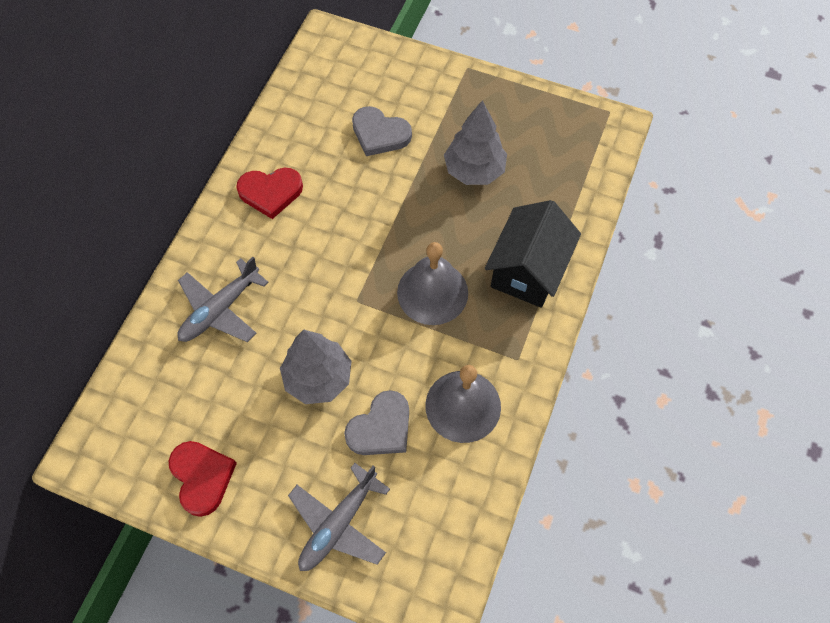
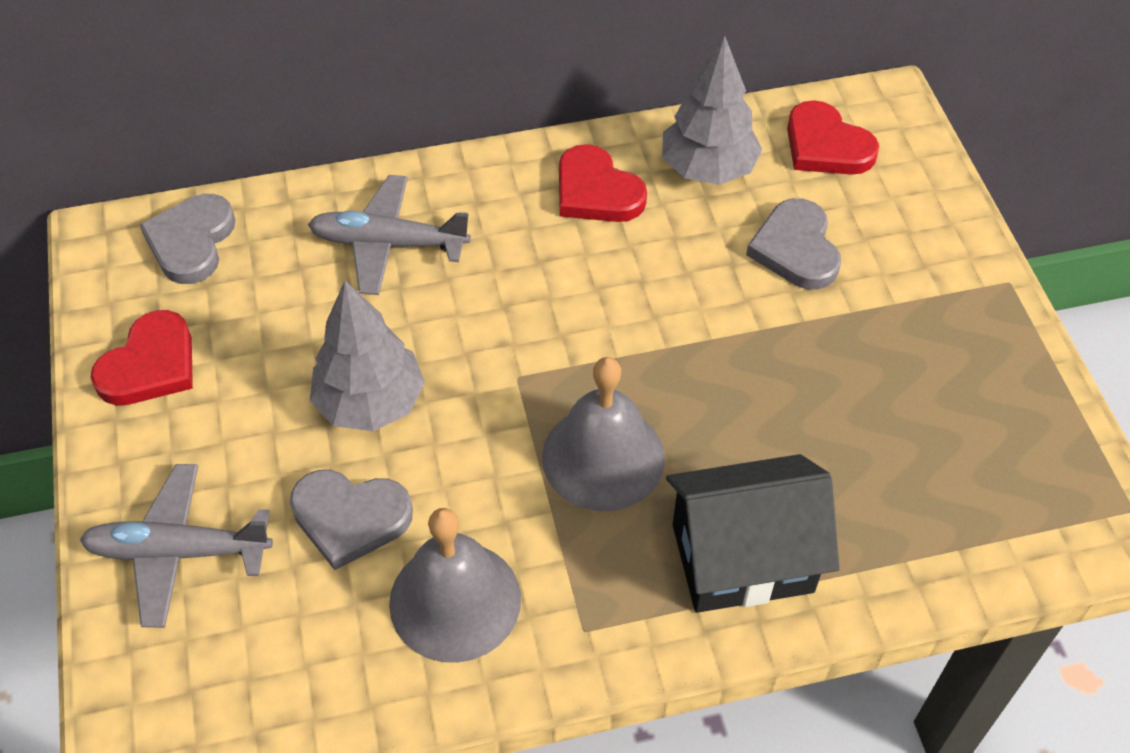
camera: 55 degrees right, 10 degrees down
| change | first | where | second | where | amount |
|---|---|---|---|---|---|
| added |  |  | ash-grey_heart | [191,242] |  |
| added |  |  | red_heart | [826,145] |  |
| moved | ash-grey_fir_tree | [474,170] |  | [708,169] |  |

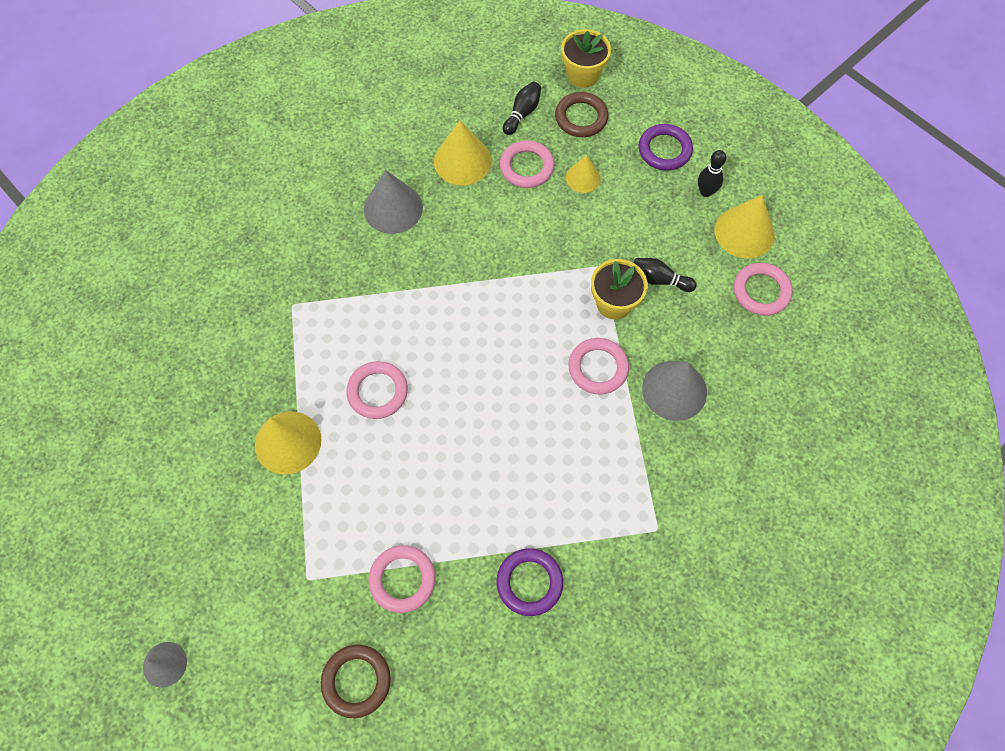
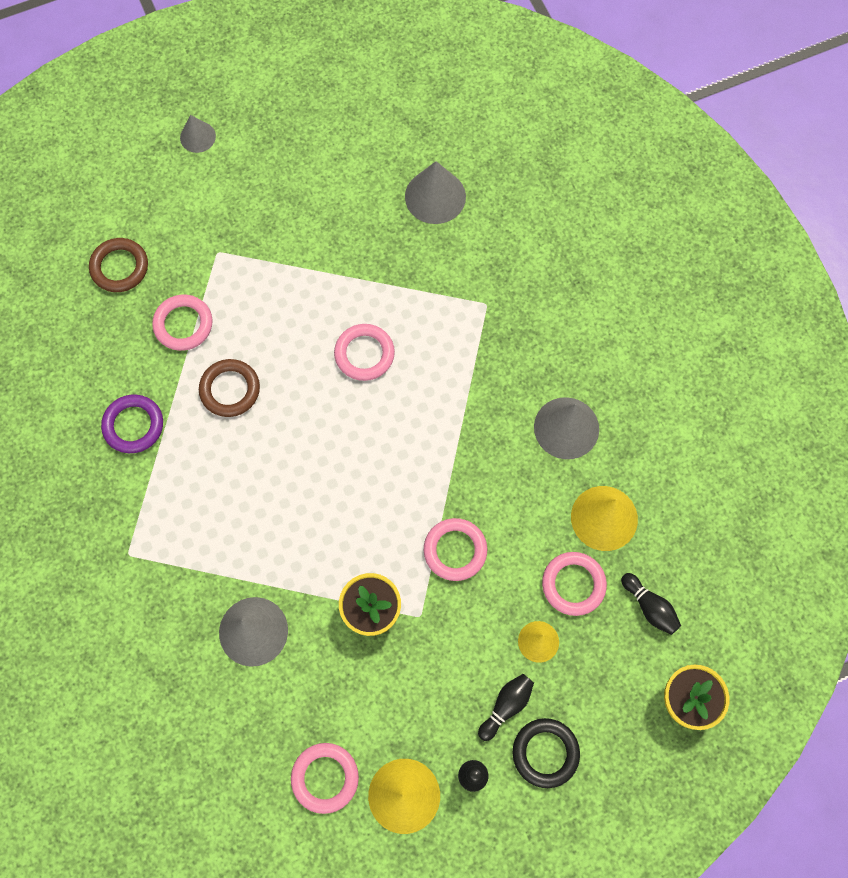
camera: 110 degrees right, 5 degrees up
| change | first | where | second | where | amount |
|---|---|---|---|---|---|
| removed | yellow_cone_shape | [288,442] |  |  |  |
| added |  |  | ash-grey_cone_shape | [435,196] |  |
| moved | brown_hoop | [581,117] |  | [230,390] |  |
| moved | rose-pink_hoop | [598,368] |  | [455,550] |  |
| moved | jet-black_bowling_pin | [659,280] |  | [506,706] |  |
| recoloured | violet_hoop | [664,150] | jet-black_hoop | [545,753] |  |

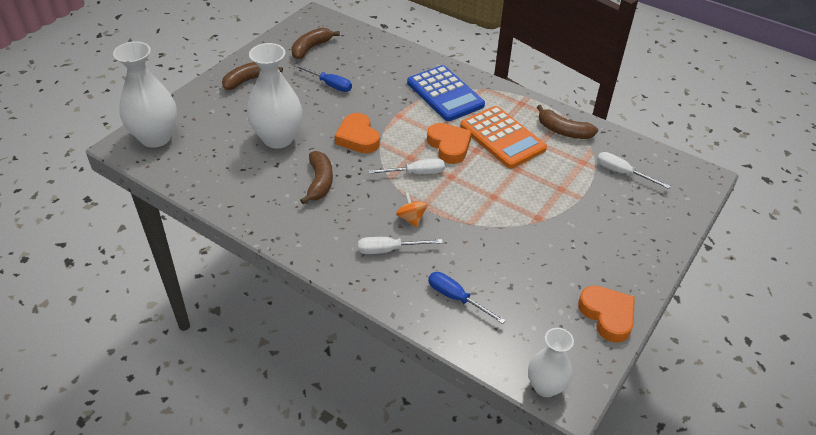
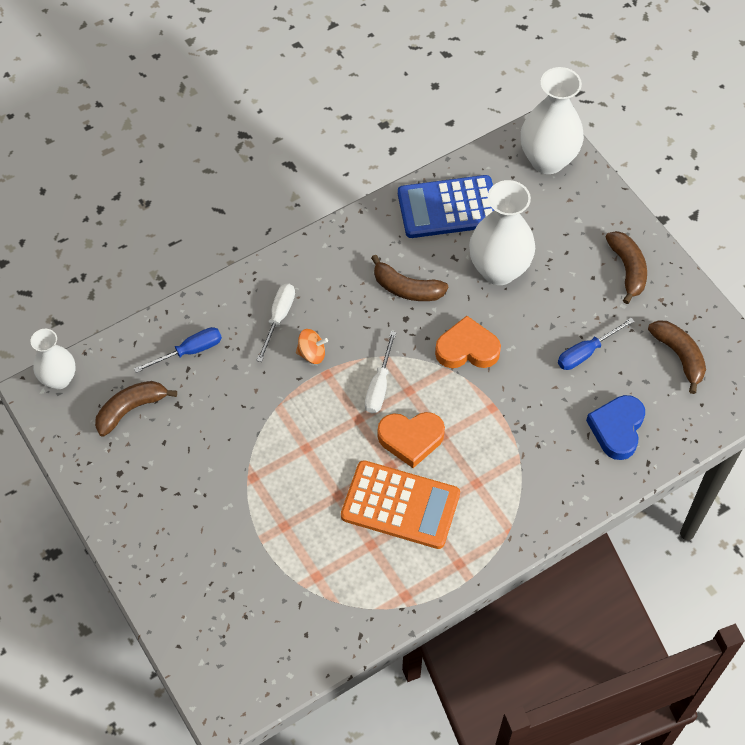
camera: 115 degrees right, 15 degrees up
| change | first | where | second | where | amount |
|---|---|---|---|---|---|
| removed | bright_orange_heart | [607,315] |  |  |  |
| removed | pure_white_screwdriver | [622,173] |  |  |  |
| added |  |  | cobalt_heart | [617,429] |  |
| moved | cobalt_adding_machine | [445,94] |  | [448,207] |  |
| moved | brown_toy_banana | [563,131] |  | [131,409] |  |
| turned | bright_orange_adding_machine | [502,138] |  | [400,505] | 150 degrees counterclockwise |

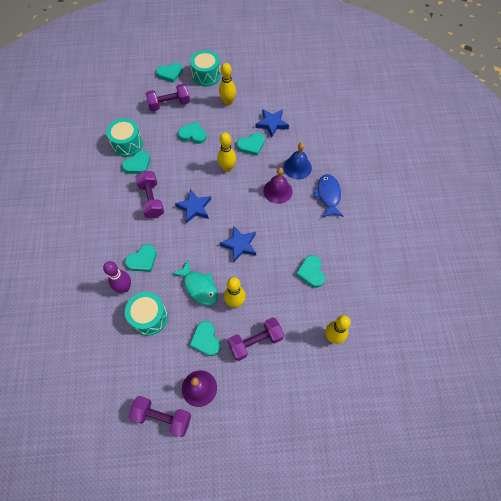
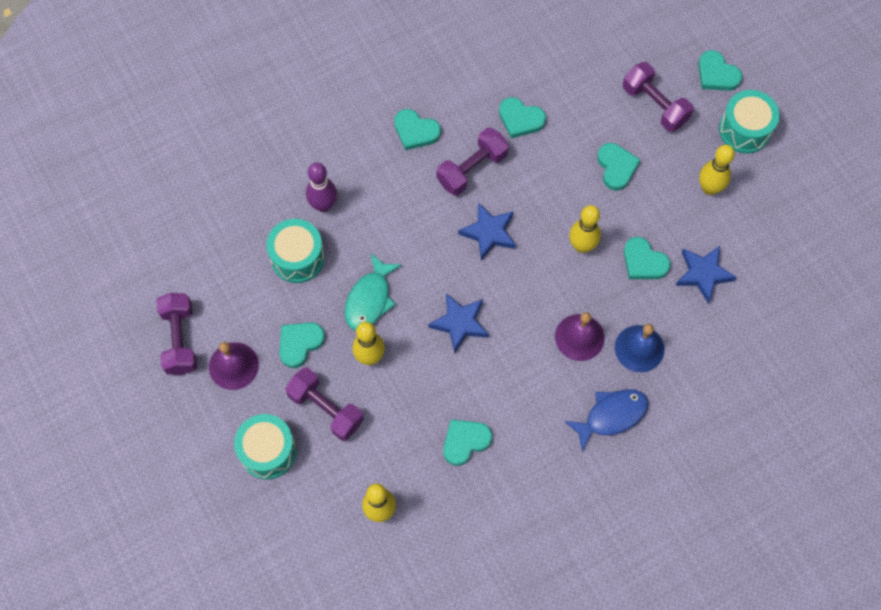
camera: 65 degrees right, 5 degrees up
| change | first | where | second | where | amount |
|---|---|---|---|---|---|
| moved | turquoise_snare_drum | [127,144] |  | [268,451] |  |
| moved | turquoise_heart | [142,260] |  | [415,131] |  |

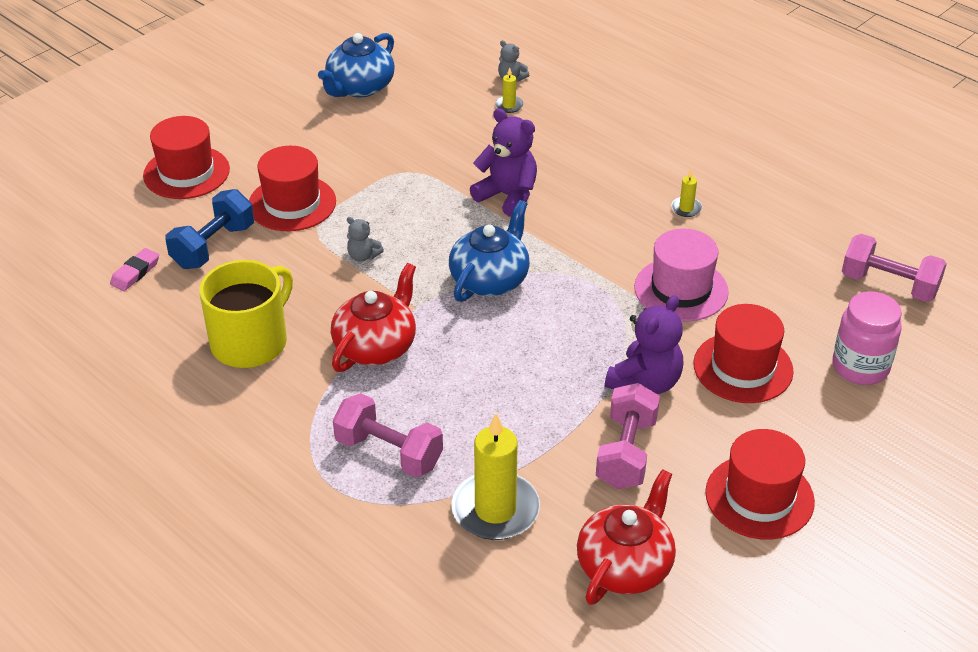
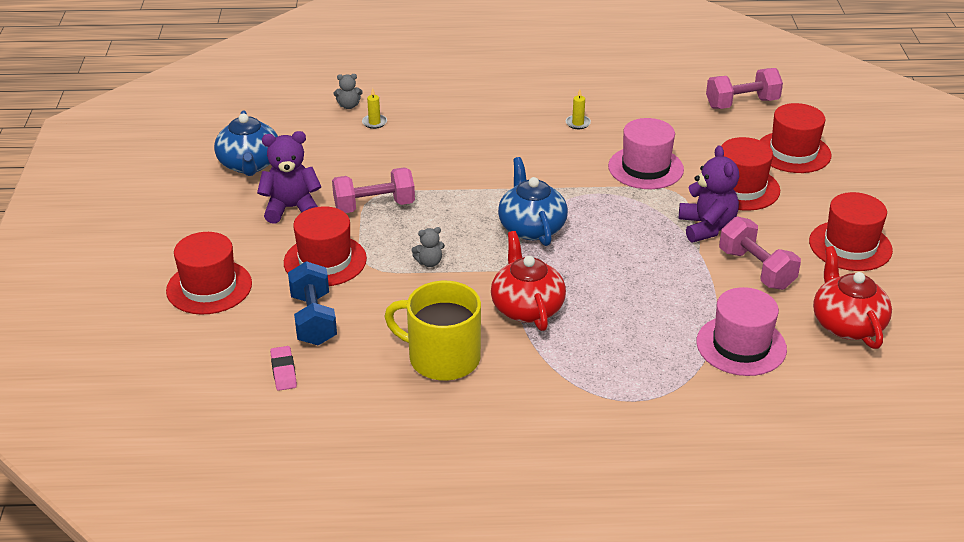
camera: 45 degrees left, 5 degrees down
| change | first | where | second | where | amount |
|---|---|---|---|---|---|
| moved | rose-pink_free_weight | [389,452] |  | [374,206] |  |
| moved | violet_teddy | [507,196] |  | [291,208] |  |
| replaced | yellow_candle | [495,510] | rose-pink_hat | [741,345] |  |
| replaced | rose-pink_preserve_jar | [860,367] | red_hat | [793,152] |  |
| turned | yellow_mug | [251,342] |  | [442,358] | 60 degrees counterclockwise |

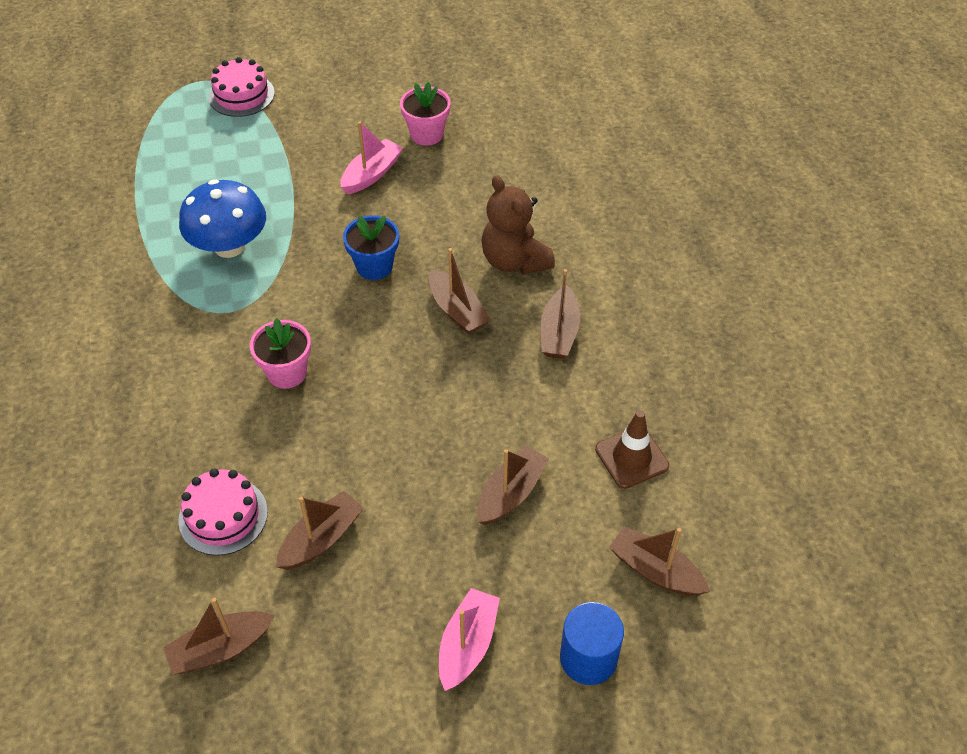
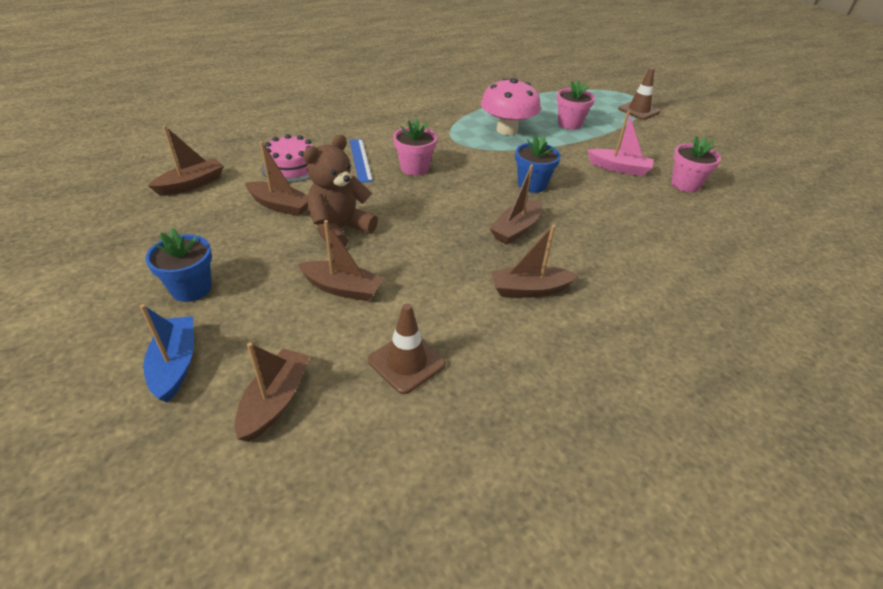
camera: 70 degrees right, 10 degrees down
| change | first | where | second | where | amount |
|---|---|---|---|---|---|
| added |  |  | cobalt_measuring_stick | [360,160] |  |
| added |  |  | rose-pink_plant_pot | [569,124] |  |
| moved | brown_teddy | [514,261] |  | [339,230] |  |
| replaced | rose-pink_cake | [241,95] | brown_road_cone | [639,110] |  |
| replaced | rose-pink_toy_boat | [467,645] | cobalt_plant_pot | [191,288] |  |
| replaced | cobalt_solid_cylinder | [588,658] | cobalt_toy_boat | [175,364] |  |
| recoloured | cobalt_mushroom | [229,246] | rose-pink_mushroom | [507,130] |  |
| turned | brown_toy_boat | [221,648] |  | [191,184] | 90 degrees clockwise |

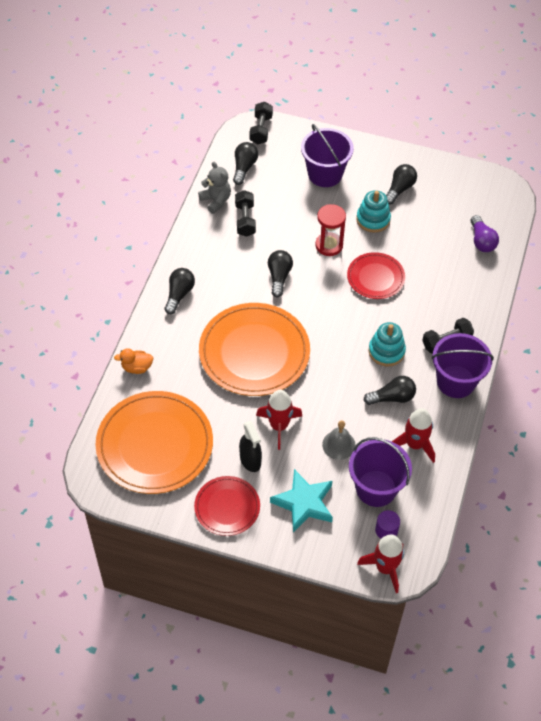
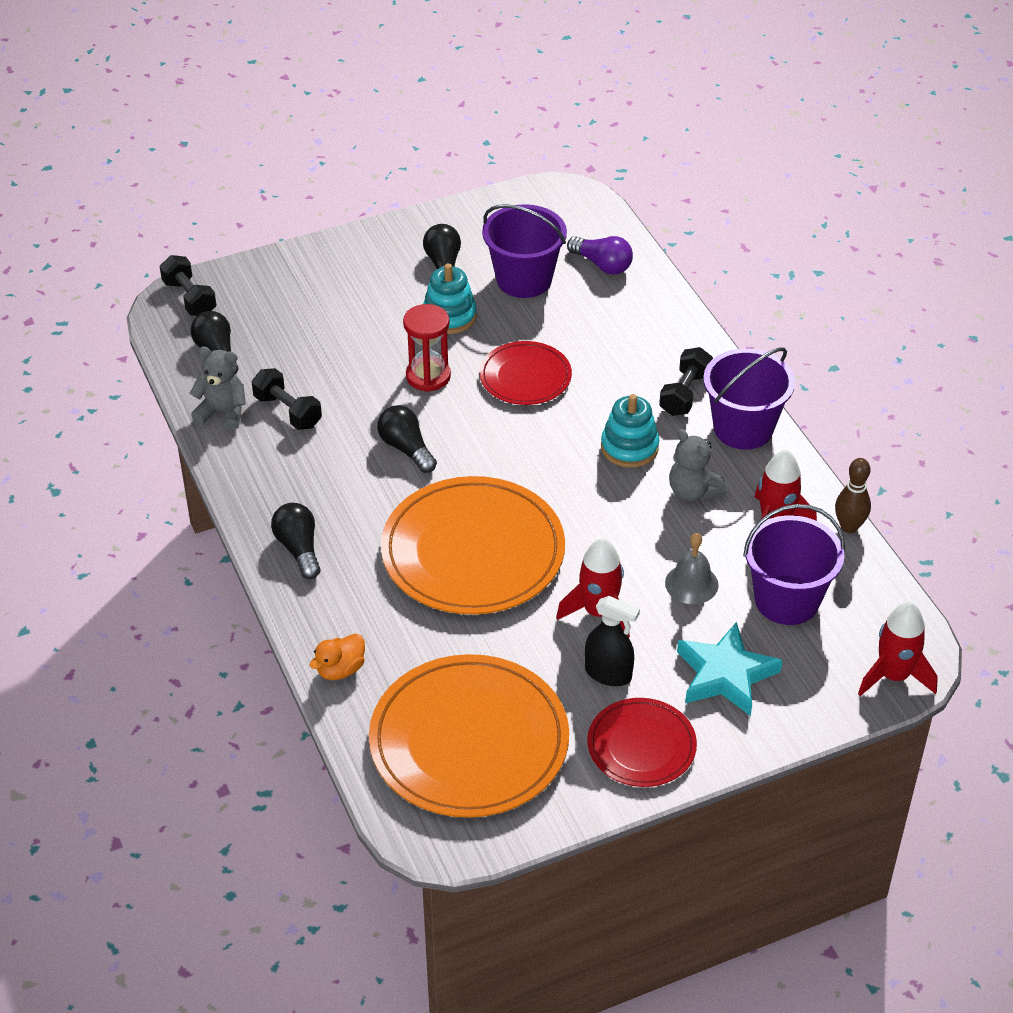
camera: 40 degrees left, 10 degrees down
| change | first | where | second | where | amount |
|---|---|---|---|---|---|
| removed | violet_solid_cylinder | [386,530] |  |  |  |
| added |  |  | brown_bowling_pin | [849,526] |  |
| moved | violet_pail | [325,174] |  | [524,279] |  |
| replaced | jet-black_lightbulb | [392,397] | ash-grey_teddy | [693,492] |  |

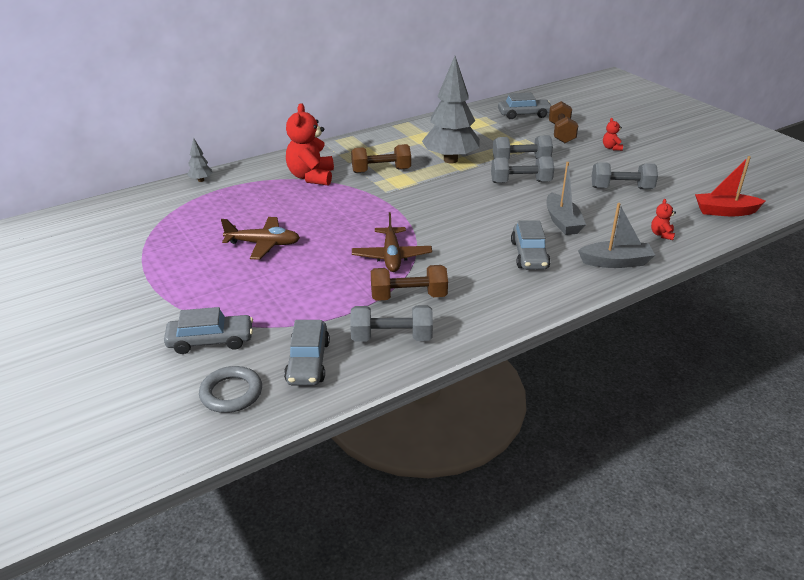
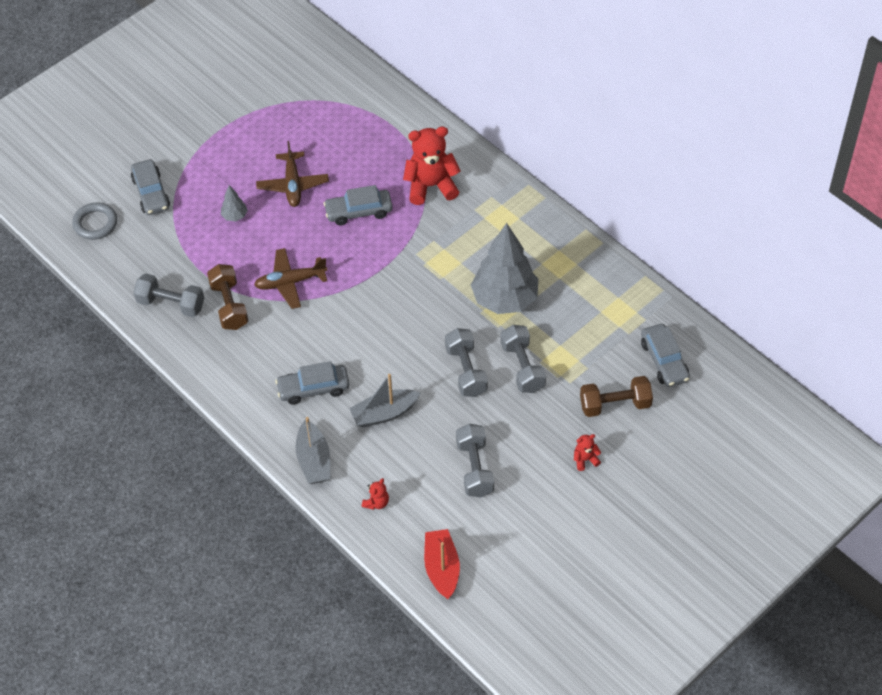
camera: 80 degrees right, 20 degrees up
| change | first | where | second | where | amount |
|---|---|---|---|---|---|
| removed | brown_free_weight | [381,171] |  |  |  |
| moved | ash-grey_fir_tree | [201,180] |  | [235,216] |  |
| moved | ash-grey_automobile | [308,362] |  | [358,212] |  |
| turned | ash-grey_free_weight | [391,338] |  | [171,304] | 60 degrees counterclockwise |
| turned | red_teddy | [661,234] |  | [376,502] | 120 degrees clockwise |

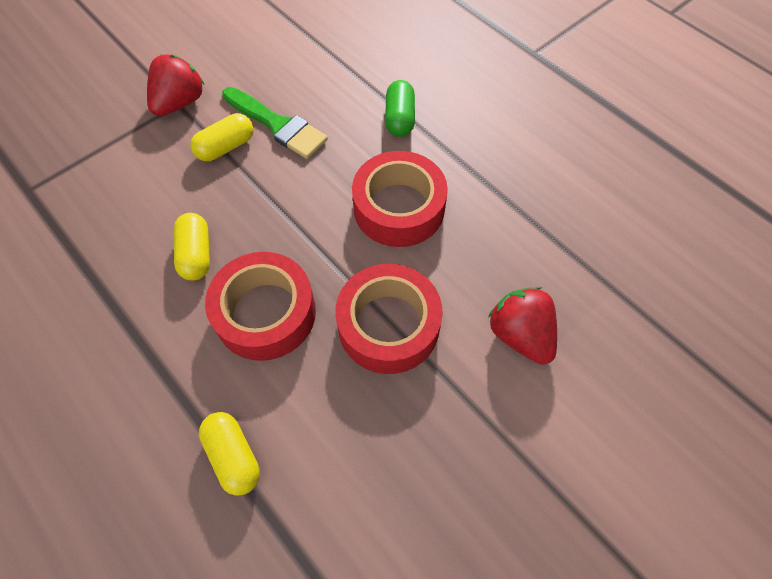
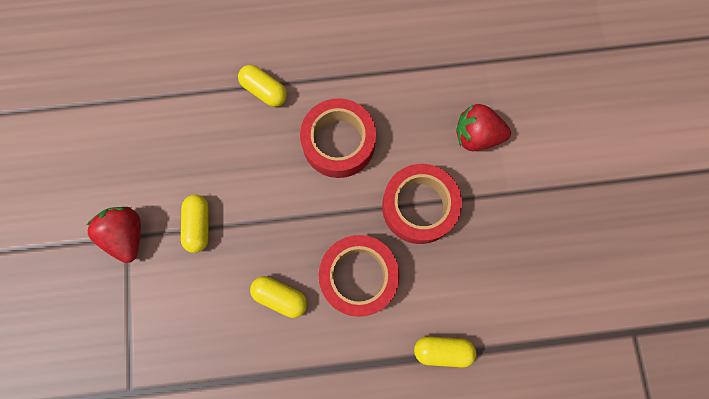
camera: 55 degrees left, 15 degrees up
| change | first | where | second | where | amount |
|---|---|---|---|---|---|
| removed | green_brush | [278,125] |  |  |  |
| recoloured | green_pill_shape | [399,118] | yellow_pill_shape | [264,91] |  |

